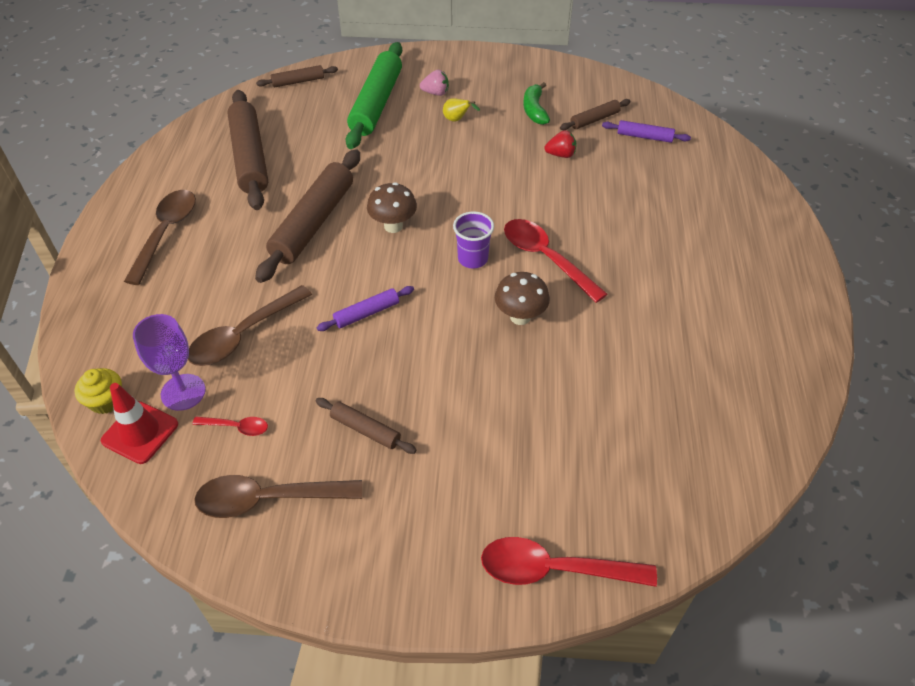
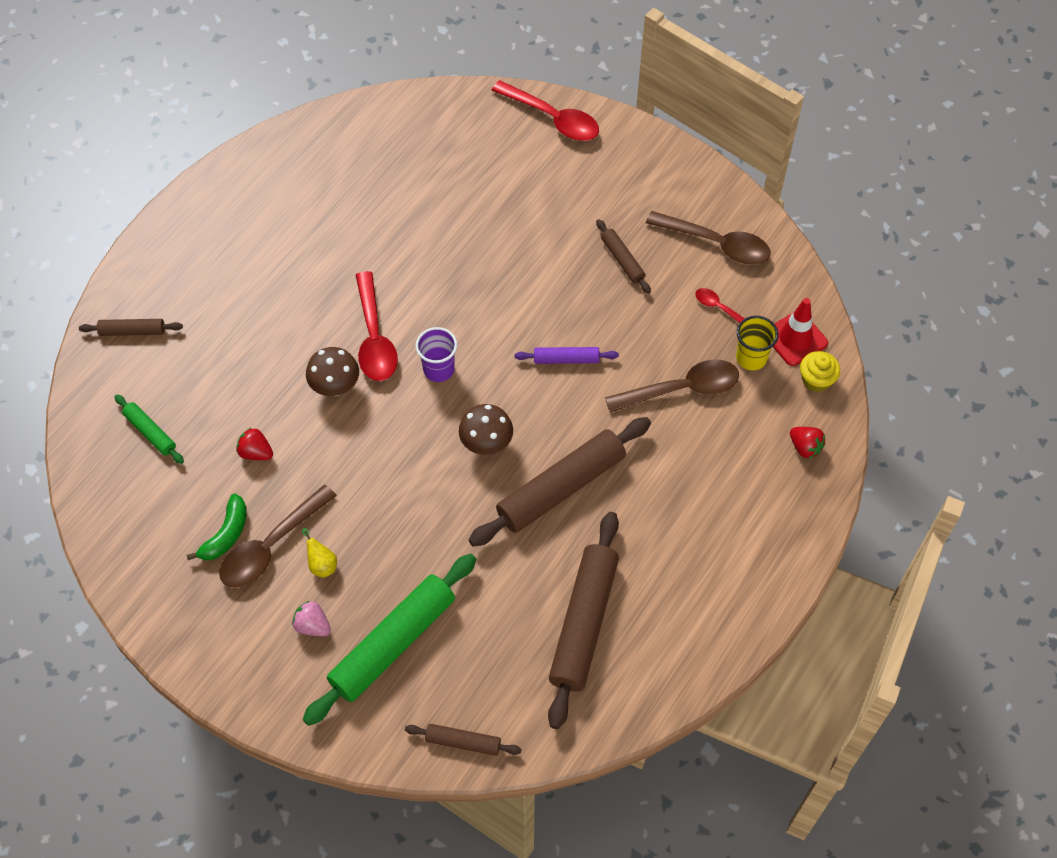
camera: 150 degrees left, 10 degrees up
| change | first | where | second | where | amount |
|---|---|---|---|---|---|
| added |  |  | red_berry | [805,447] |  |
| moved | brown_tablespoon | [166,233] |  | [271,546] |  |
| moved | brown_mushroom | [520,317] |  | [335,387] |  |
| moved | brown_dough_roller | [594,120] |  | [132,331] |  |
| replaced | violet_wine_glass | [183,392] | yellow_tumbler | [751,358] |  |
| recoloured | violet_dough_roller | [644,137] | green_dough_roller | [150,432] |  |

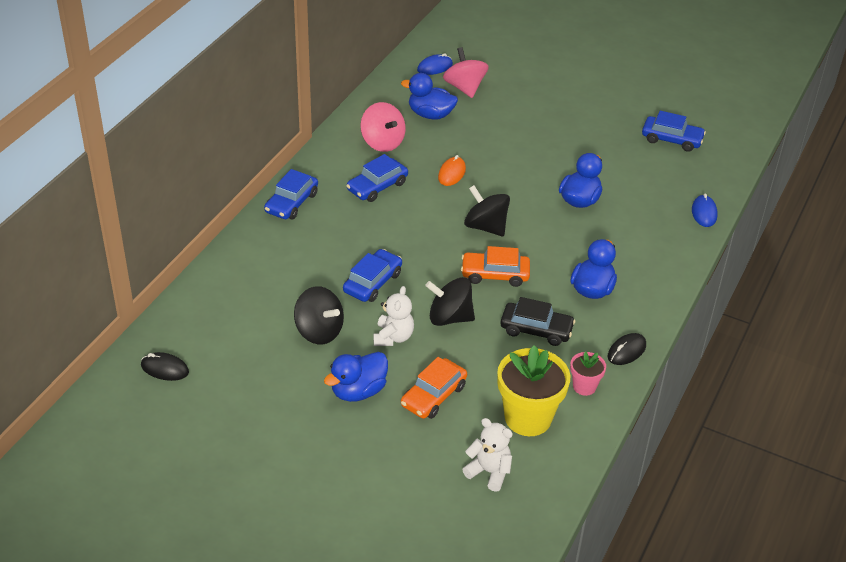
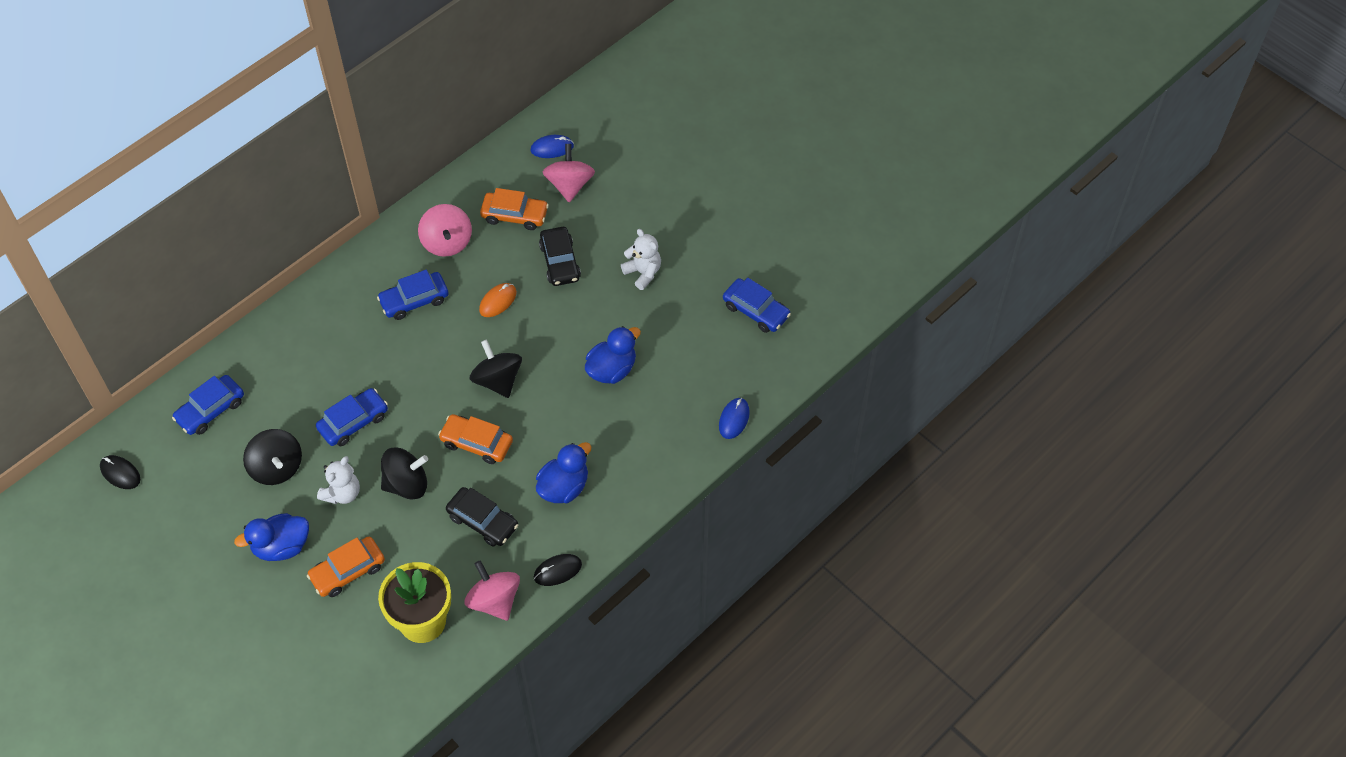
camera: 20 degrees right, 15 degrees up
| change | first | where | second | where | amount |
|---|---|---|---|---|---|
| added |  |  | jet-black_automobile | [560,262] |  |
| moved | cobalt_automobile | [291,203] |  | [210,410] |  |
| moved | pure_white_teddy | [489,472] |  | [643,273] |  |
| replaced | cobalt_duck | [430,115] | bright_orange_automobile | [515,215] |  |
| replaced | rose-pink_plant_pot | [584,386] | rose-pink_whirligig | [494,601] |  |
| turned | jet-black_whirligig | [449,317] |  | [407,484] | 135 degrees clockwise |

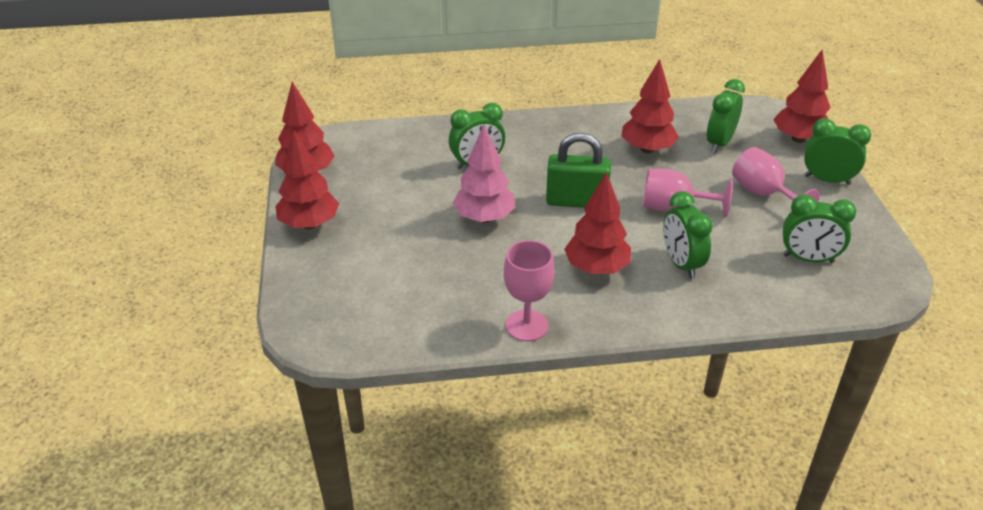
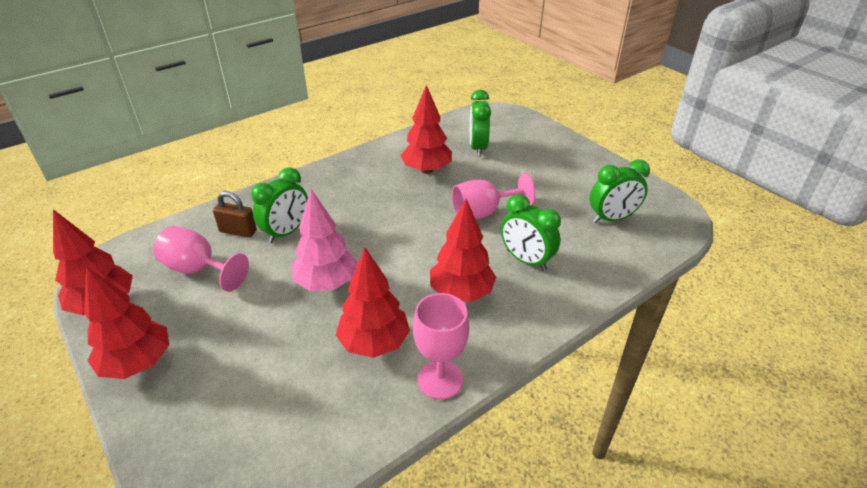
camera: 30 degrees left, 0 degrees up
| change | first | where | second | where | amount |
|---|---|---|---|---|---|
| removed | green_small_lock | [576,201] |  |  |  |
| removed | green_clock | [827,180] |  |  |  |
| added |  |  | brown_small_lock | [238,231] |  |
| moved | rose-pink_wine_glass | [763,194] |  | [198,269] |  |
| moved | red_fir_tree | [798,139] |  | [374,343] |  |

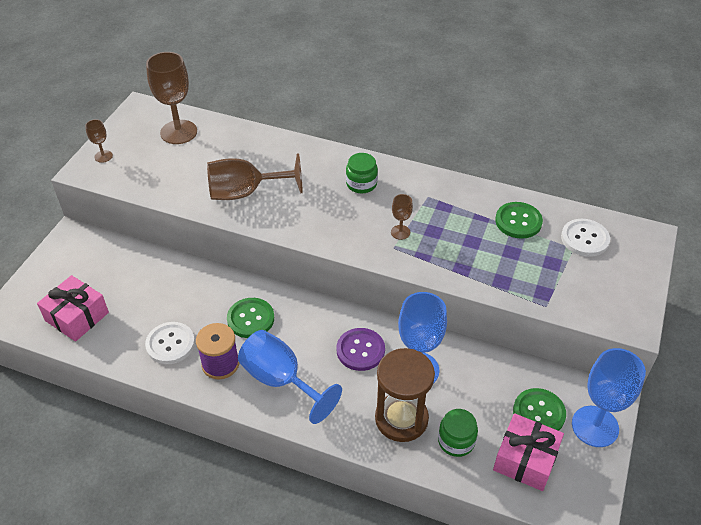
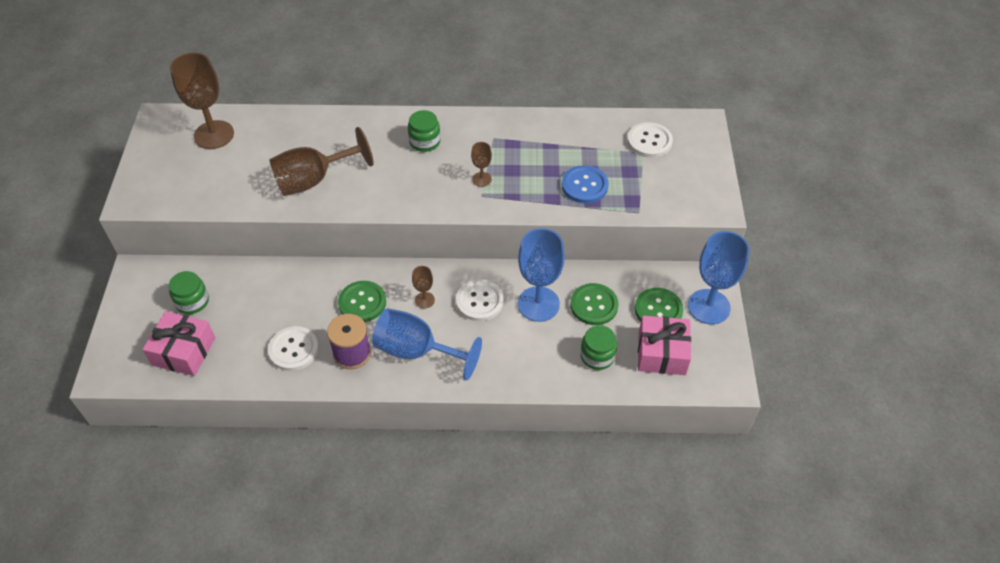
camera: 20 degrees left, 5 degrees up
| change | first | where | second | where | amount |
|---|---|---|---|---|---|
| removed | brown_sand_timer | [401,419] |  |  |  |
| added |  |  | green_preserve_jar | [192,301] |  |
| added |  |  | cobalt_sewing_button | [584,186] |  |
| moved | brown_wine_glass | [103,156] |  | [424,300] |  |
| moved | green_sewing_button | [518,221] |  | [594,305] |  |
| recoloured | violet_sewing_button | [360,350] | pure_white_sewing_button | [479,301] |  |

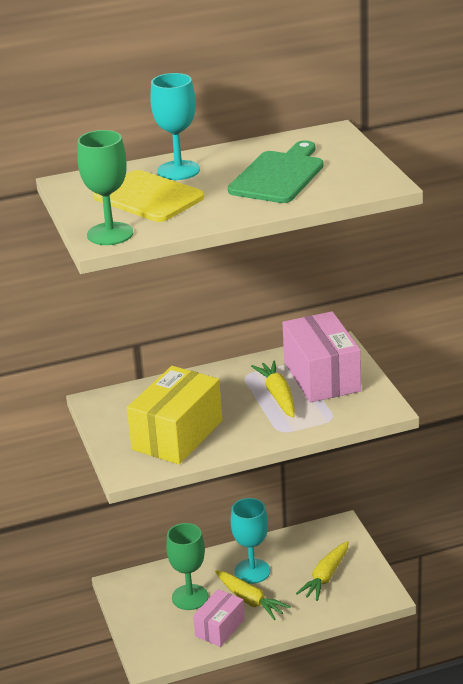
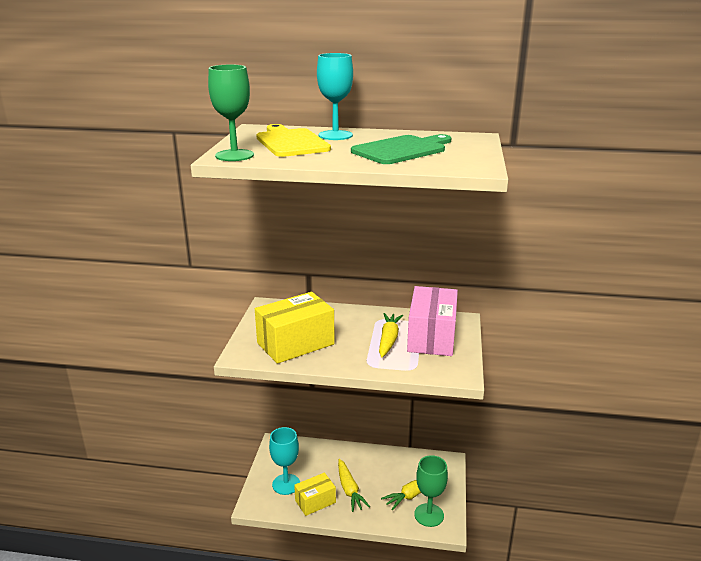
camera: 25 degrees right, 5 degrees down
| change | first | where | second | where | amount |
|---|---|---|---|---|---|
| moved | green_wine_glass | [190,597] |  | [429,515] |  |
| moved | turquoise_wine_glass | [252,571] |  | [286,484] |  |
| recoloured | rose-pink_parcel | [220,628] | yellow_parcel | [315,501] |  |

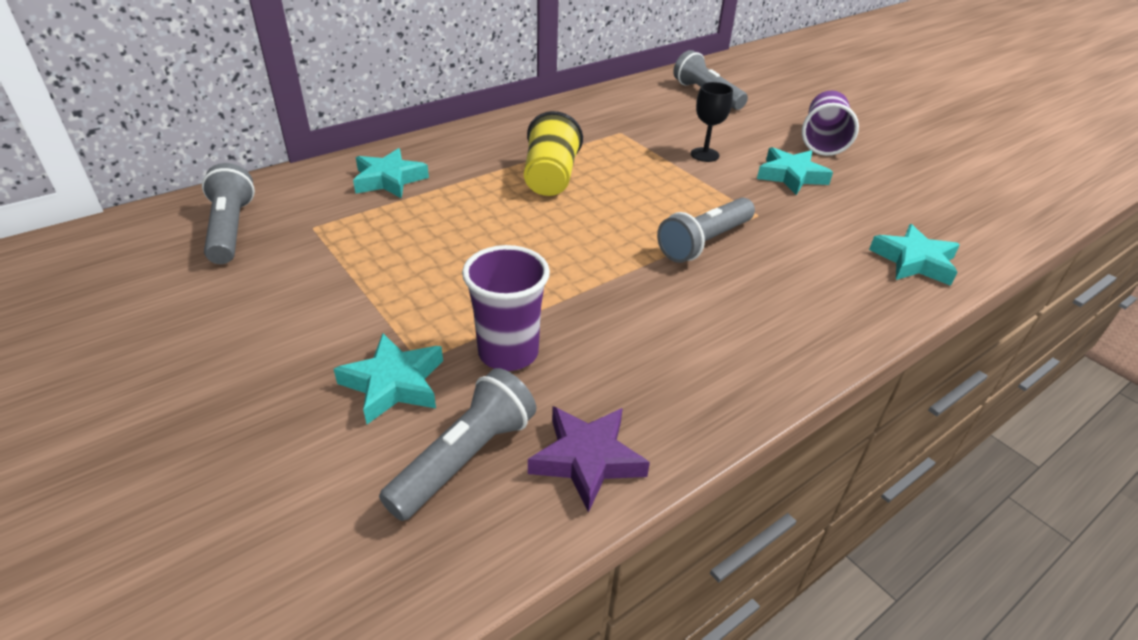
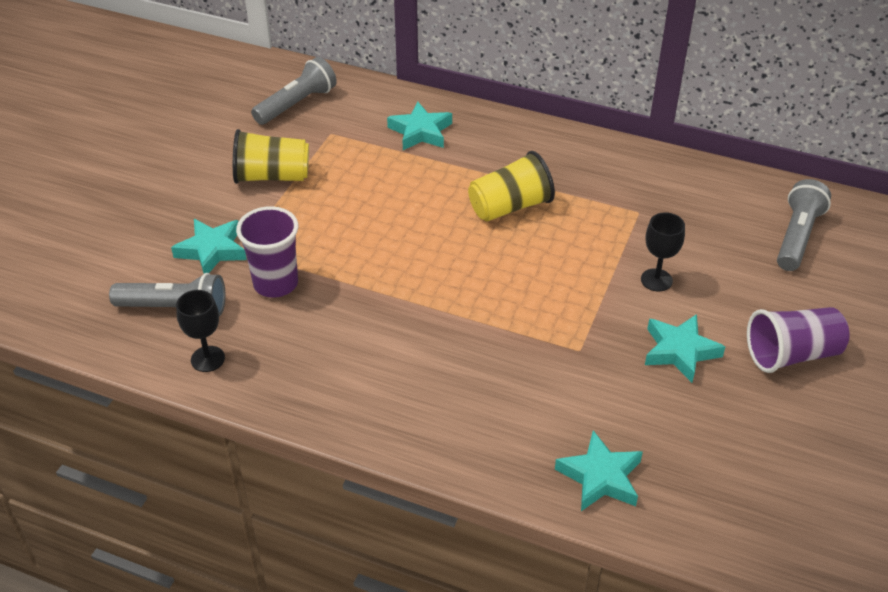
camera: 60 degrees right, 5 degrees up
| change | first | where | second | where | amount |
|---|---|---|---|---|---|
| removed | ash-grey_torch | [704,242] |  |  |  |
| added |  |  | yellow_tumbler | [272,176] |  |
| replaced | violet_star_shape | [587,460] | jet-black_wine_glass | [207,359] |  |

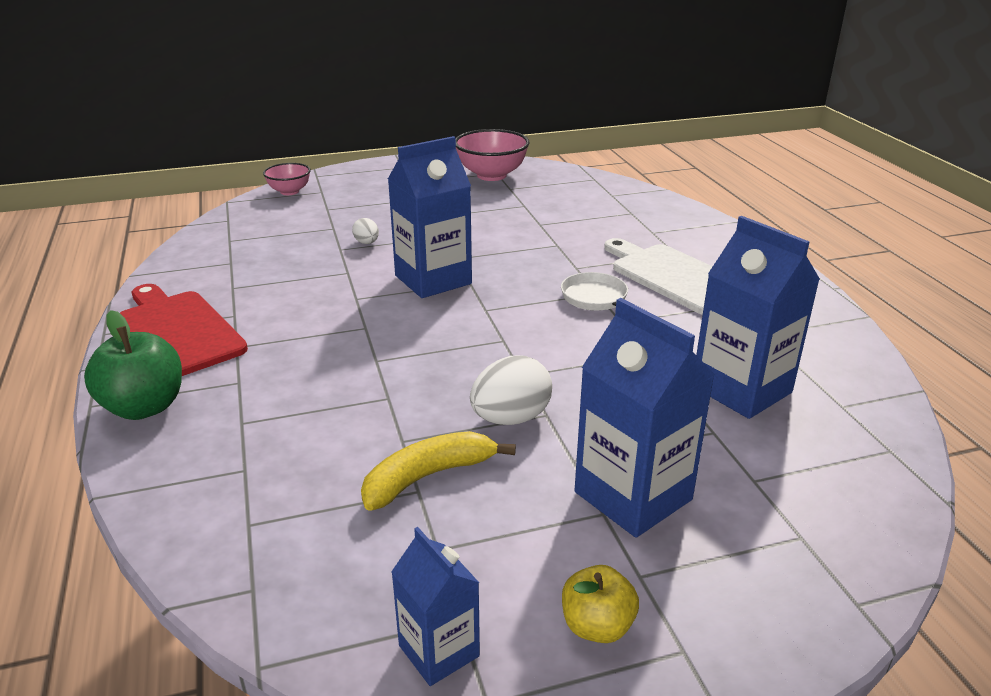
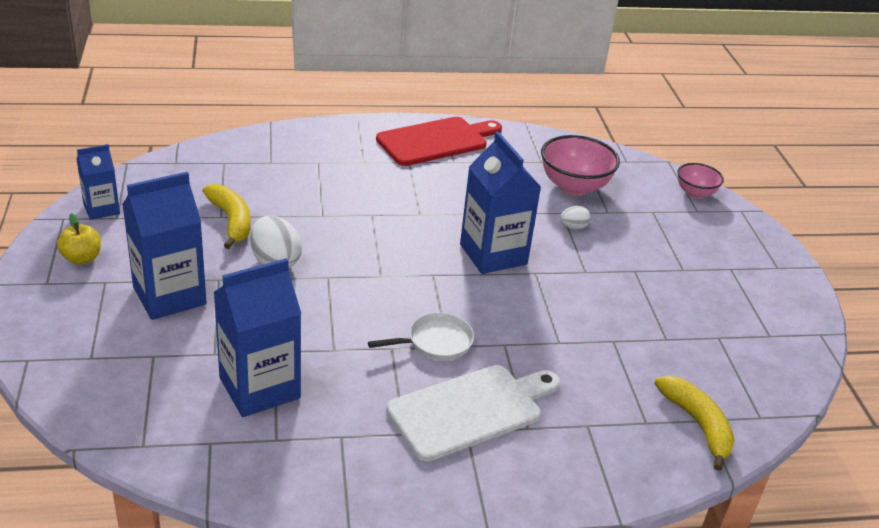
camera: 95 degrees right, 5 degrees up
| change | first | where | second | where | amount |
|---|---|---|---|---|---|
| removed | green_toy_apple | [144,407] |  |  |  |
| added |  |  | yellow_toy_banana | [697,424] |  |
| moved | rose-pink_bowl | [491,175] |  | [574,187] |  |

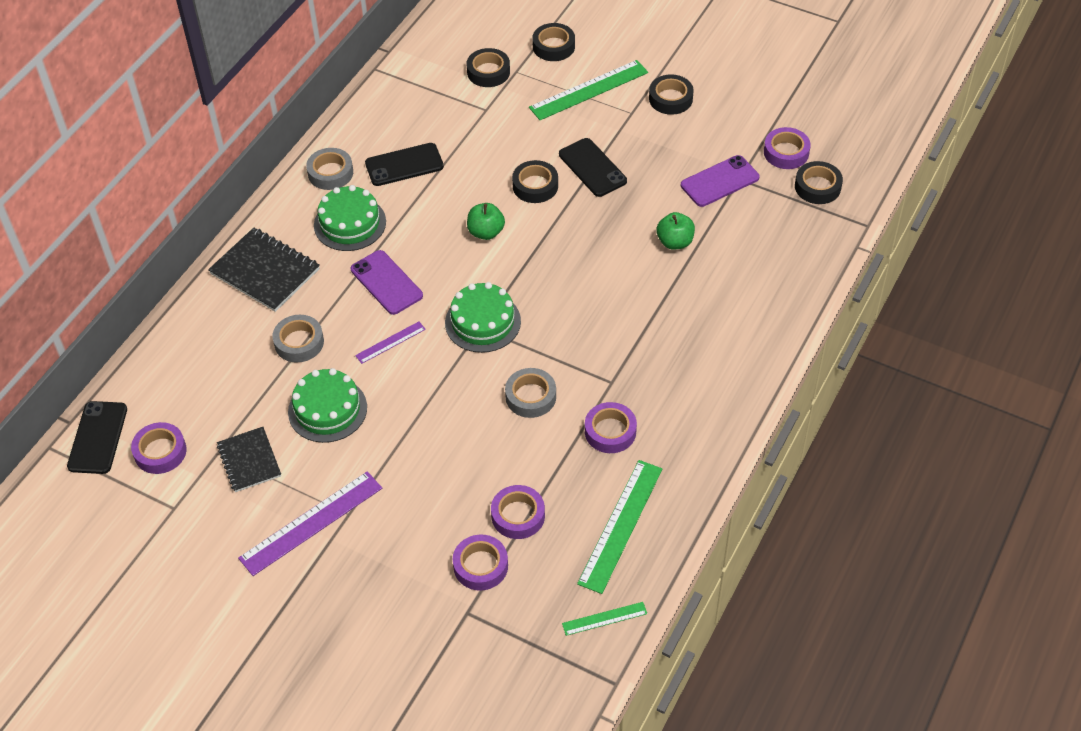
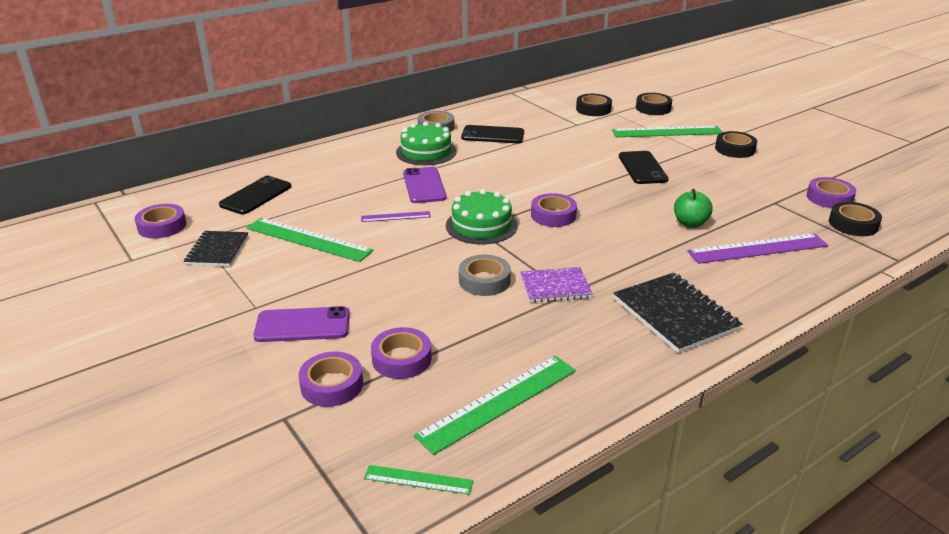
camera: 25 degrees right, 20 degrees down
| change | first | where | second | where | amount |
|---|---|---|---|---|---|
| removed | ash-grey_tape | [299,342] |  |  |  |
| removed | green_toy_apple | [486,232] |  |  |  |
| removed | jet-black_tape | [535,186] |  |  |  |
| added |  |  | violet_notebook | [555,286] |  |
| moved | jet-black_mobile_phone | [98,438] |  | [256,196] |  |
| moved | jet-black_notebook | [265,271] |  | [675,314] |  |
| moved | violet_measuring_stick | [311,523] |  | [758,249] |  |
| moved | violet_tape | [610,431] |  | [553,215] |  |
| moved | violet_mobile_phone | [719,181] |  | [302,325] |  |
| replaced | green_cake | [327,409] | green_measuring_stick | [308,239] |  |

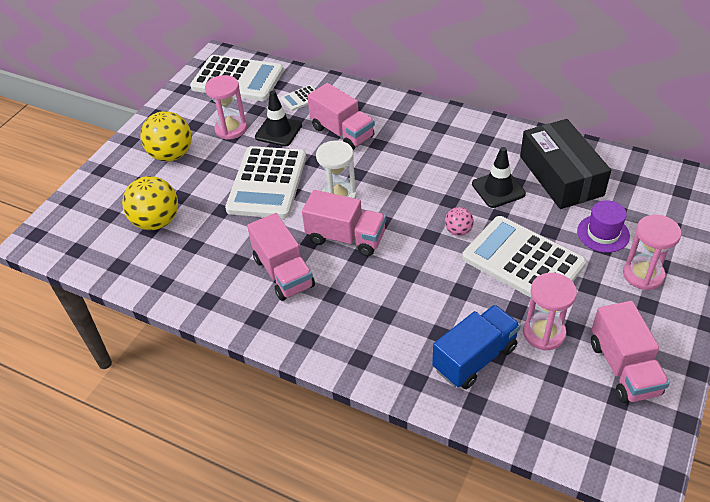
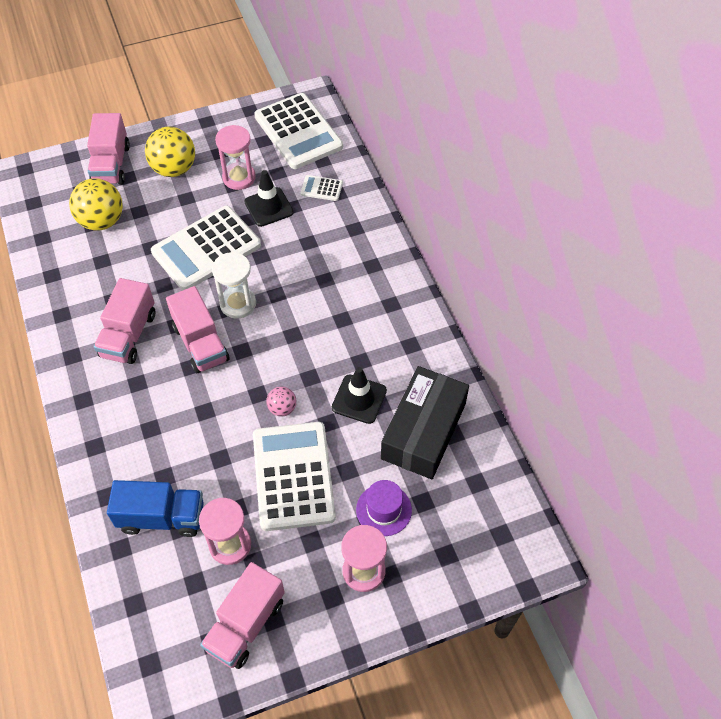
camera: 40 degrees right, 10 degrees up
| change | first | where | second | where | amount |
|---|---|---|---|---|---|
| moved | rose-pink_truck | [342,132] |  | [111,164] |  |

